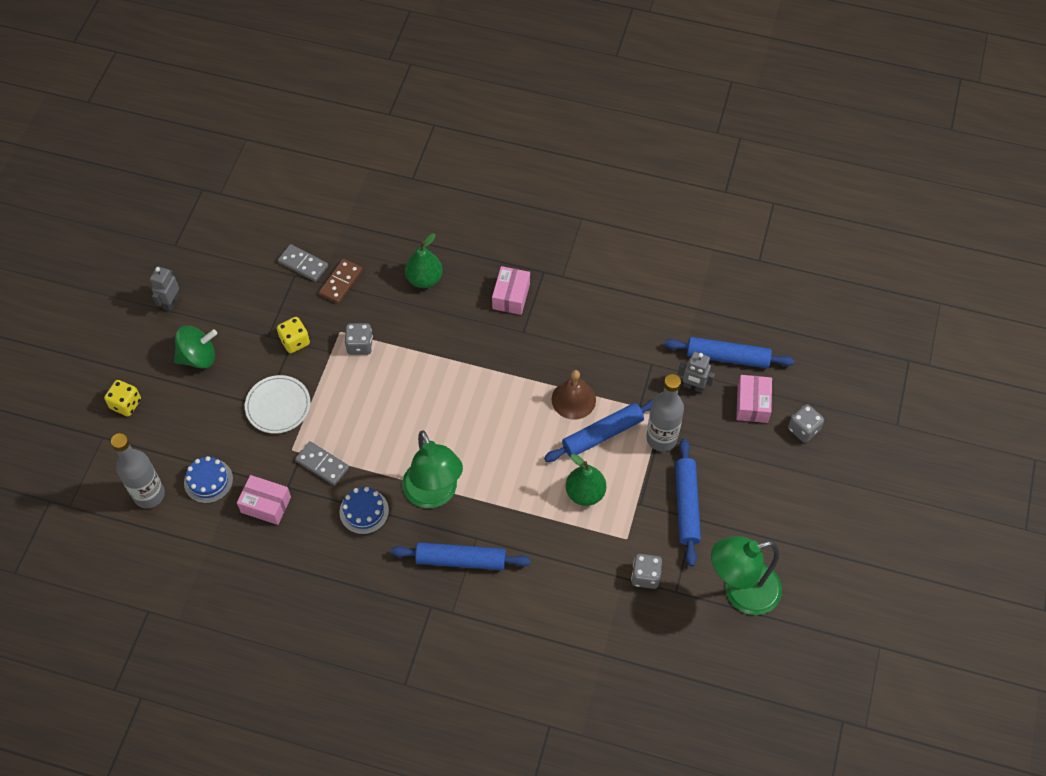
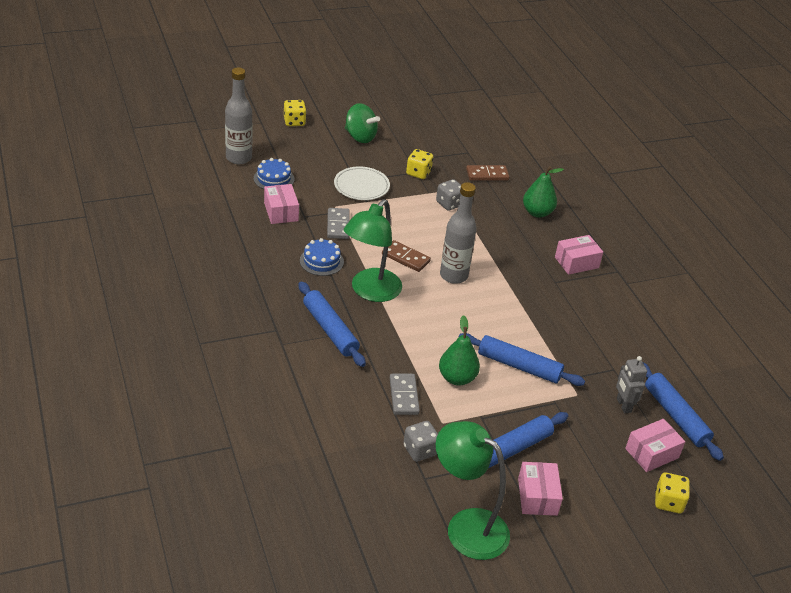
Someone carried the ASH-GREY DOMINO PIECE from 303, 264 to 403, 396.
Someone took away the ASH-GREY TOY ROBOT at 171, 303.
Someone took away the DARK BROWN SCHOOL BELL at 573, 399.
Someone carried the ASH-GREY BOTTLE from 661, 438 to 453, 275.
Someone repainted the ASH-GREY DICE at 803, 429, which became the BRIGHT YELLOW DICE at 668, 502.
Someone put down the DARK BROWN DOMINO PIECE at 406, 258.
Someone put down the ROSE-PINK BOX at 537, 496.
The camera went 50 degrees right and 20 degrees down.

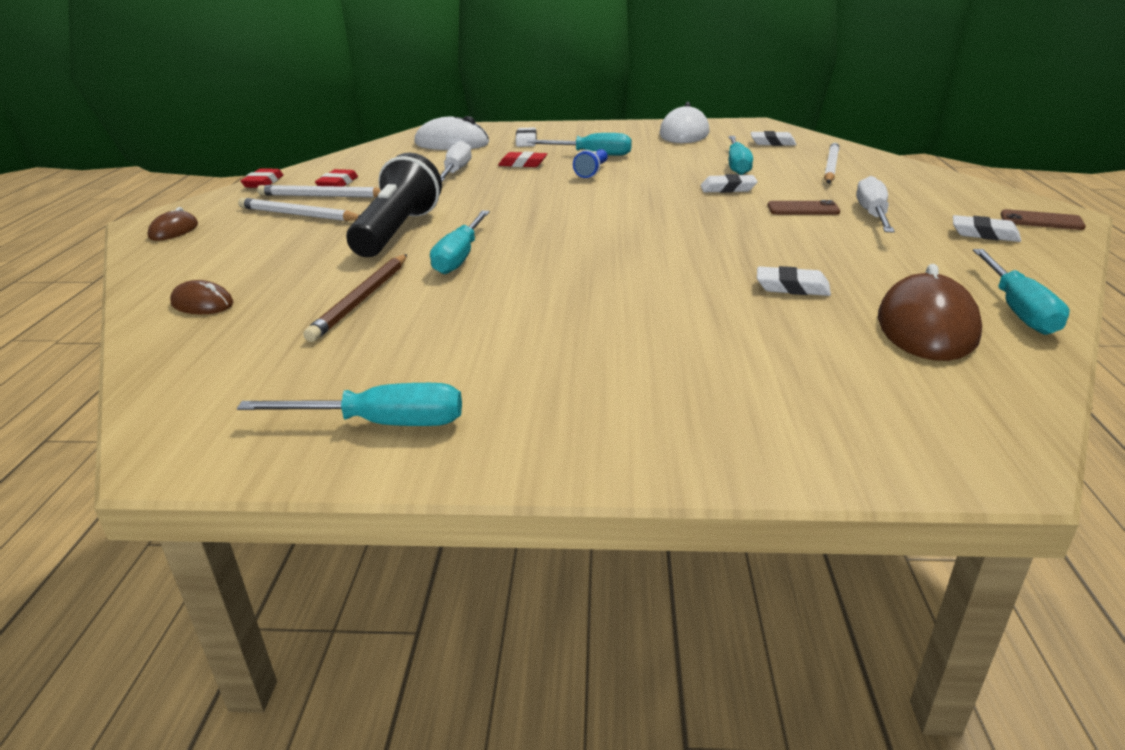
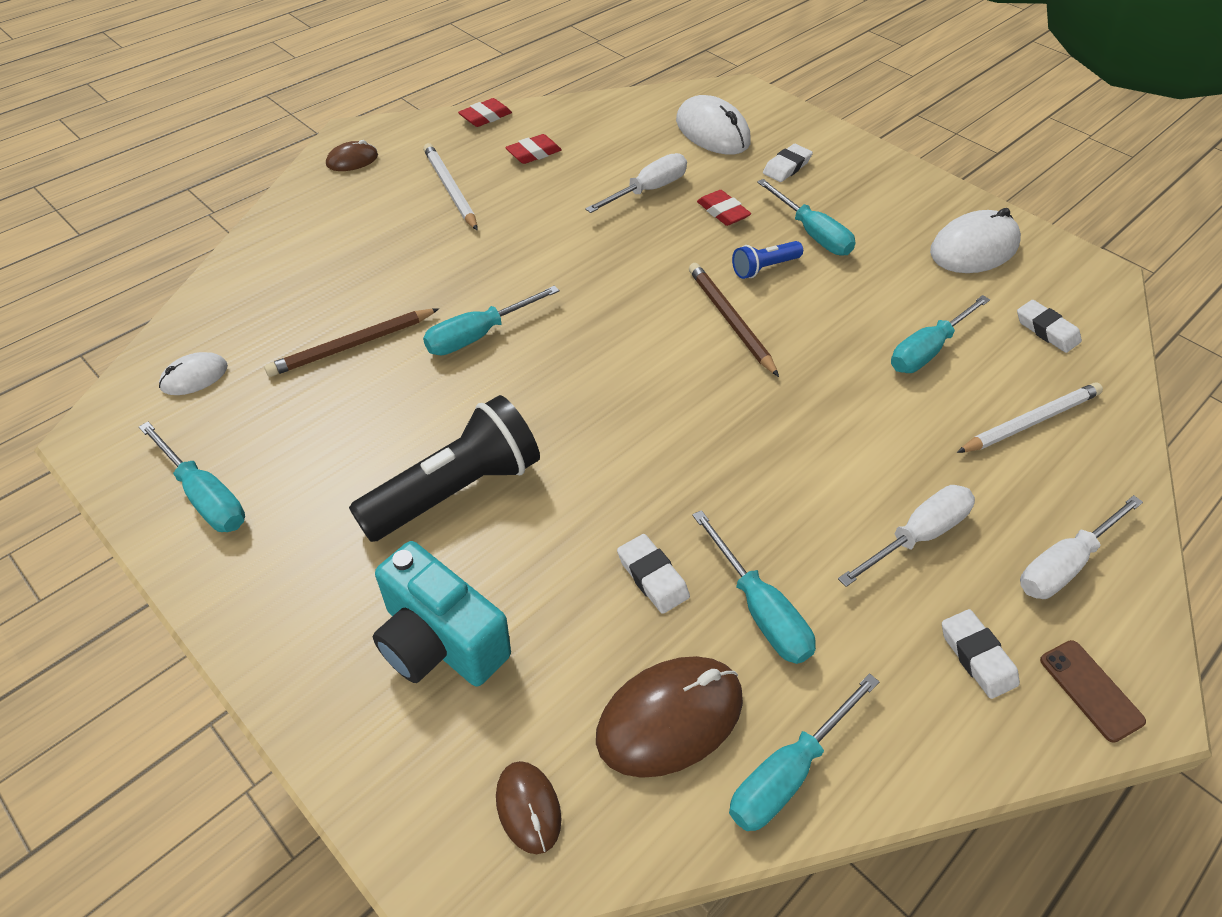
Someone carried the BLACK FLASHLIGHT from 397, 232 to 455, 490.
Someone took away the SNOW-WHITE GUM ERASER at 728, 188.
Someone took away the SNOW-WHITE LEAD PENCIL at 323, 196.
Someone took away the DARK BROWN MOBILE PHONE at 803, 209.
Someone carried the DARK BROWN COMPUTER MOUSE from 202, 304 to 528, 808.
Someone put down the DARK BROWN LEAD PENCIL at 730, 320.
Someone put down the SNOW-WHITE COMPUTER MOUSE at 194, 377.
Someone put down the SNOW-WHITE HAND SCREWDRIVER at 1064, 564.
Someone put down the TEAL HAND SCREWDRIVER at 759, 609.
Someone put down the TEAL PHOTO CAMERA at 439, 642.
The camera went 40 degrees right and 20 degrees up.

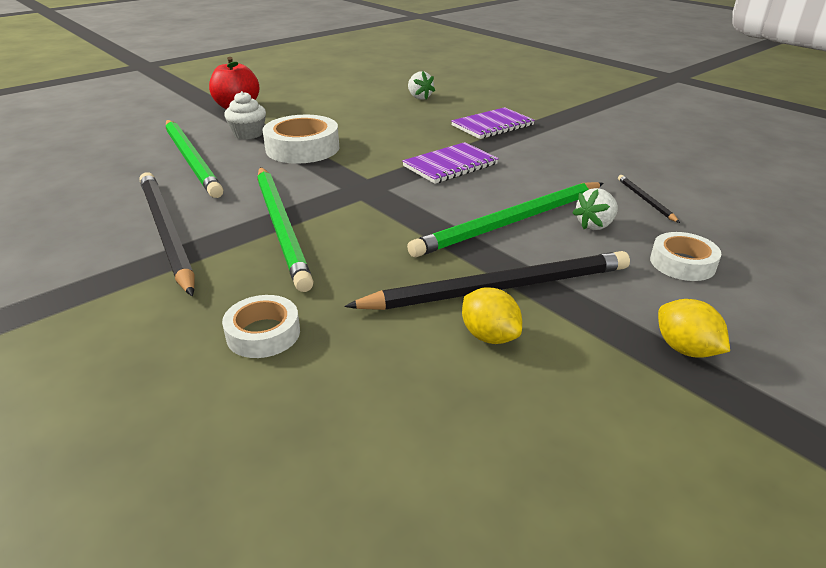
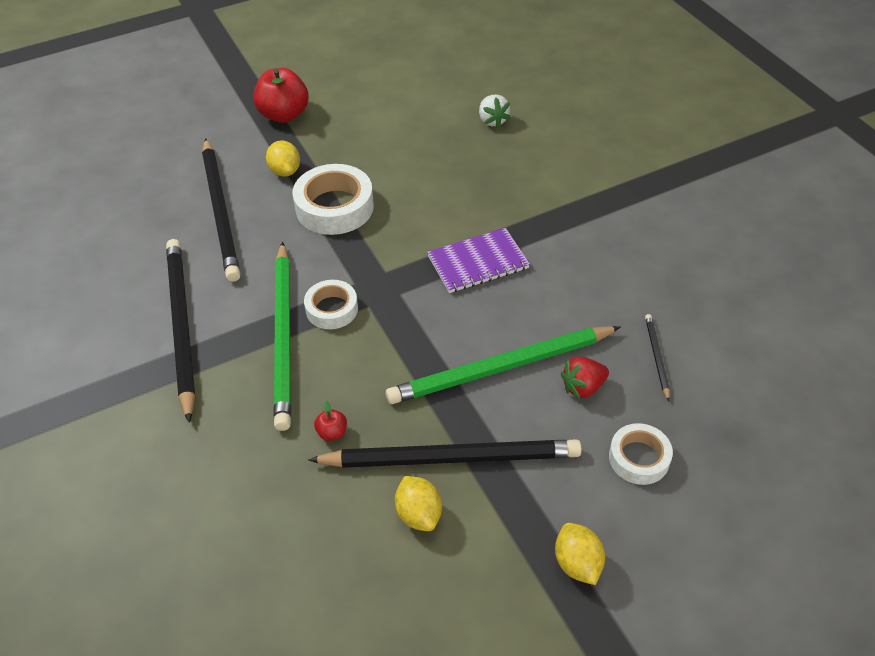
Someone swapped the SNOW-WHITE CUPCAKE at 248, 134 for the BRIGHT YELLOW LEMON at 285, 171.
Someone took away the PURPLE NOTEBOOK at 492, 125.
Someone repainted the LEAF-GREEN LEAD PENCIL at 192, 160, which became the BLACK LEAD PENCIL at 221, 211.
Someone repainted the SNOW-WHITE BERRY at 595, 225, which became the RED BERRY at 583, 387.
Someone carried the SNOW-WHITE TAPE from 263, 333 to 332, 309.
Someone put down the RED APPLE FRUIT at 332, 432.
The camera went 15 degrees right and 15 degrees up.

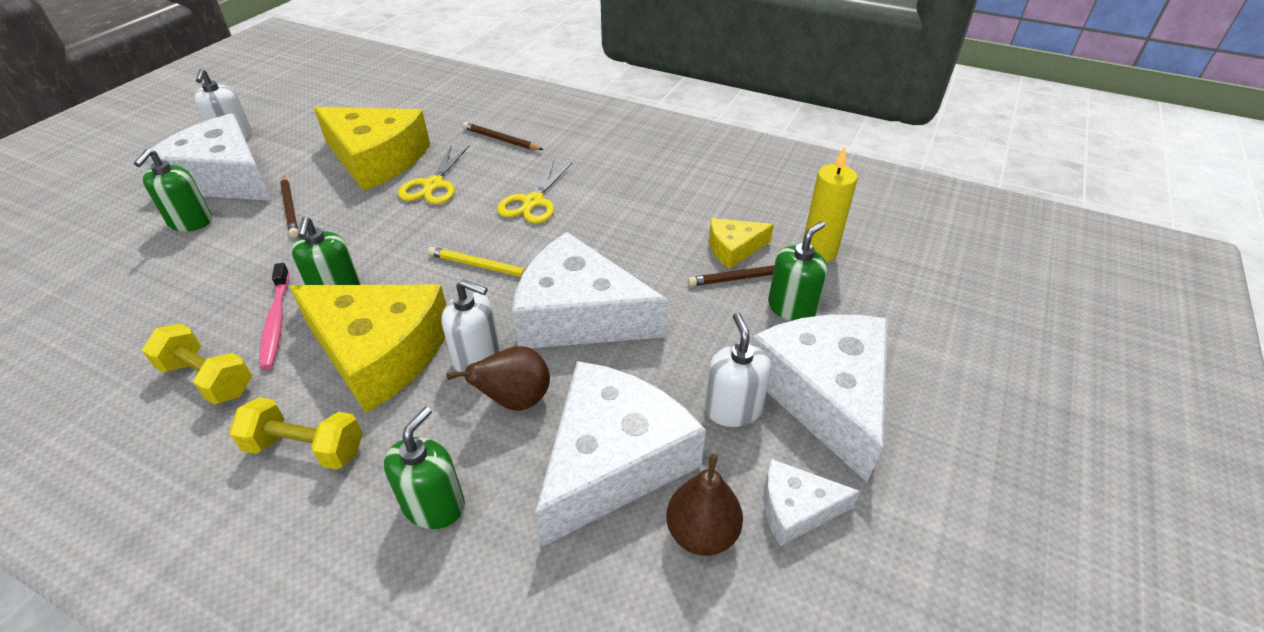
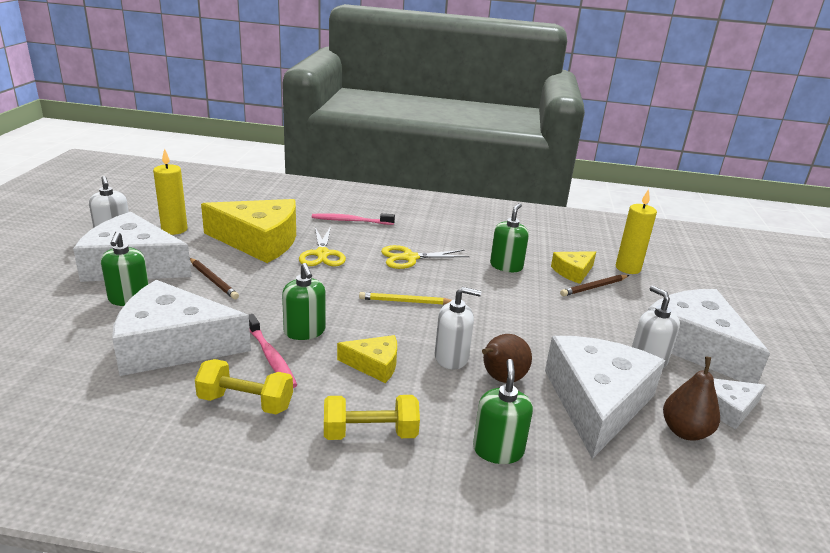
Someone swapped the DARK BROWN LEAD PENCIL at 501, 140 for the ROSE-PINK TOOTH BRUSH at 350, 221.
Someone rotated the BRIGHT YELLOW SCISSORS at 533, 202 by 75 degrees clockwise.
Someone carried the LEAF-GREEN SOAP PUMP from 792, 308 to 506, 266.
Someone carried the SNOW-WHITE CHEESE WEDGE from 578, 315 to 173, 345.
Someone scaled the BRIGHT YELLOW CHEESE WEDGE at 380, 352 by 0.49.
Someone put down the BRIGHT YELLOW WAX CANDLE at 174, 229.
The camera went 20 degrees left and 15 degrees down.

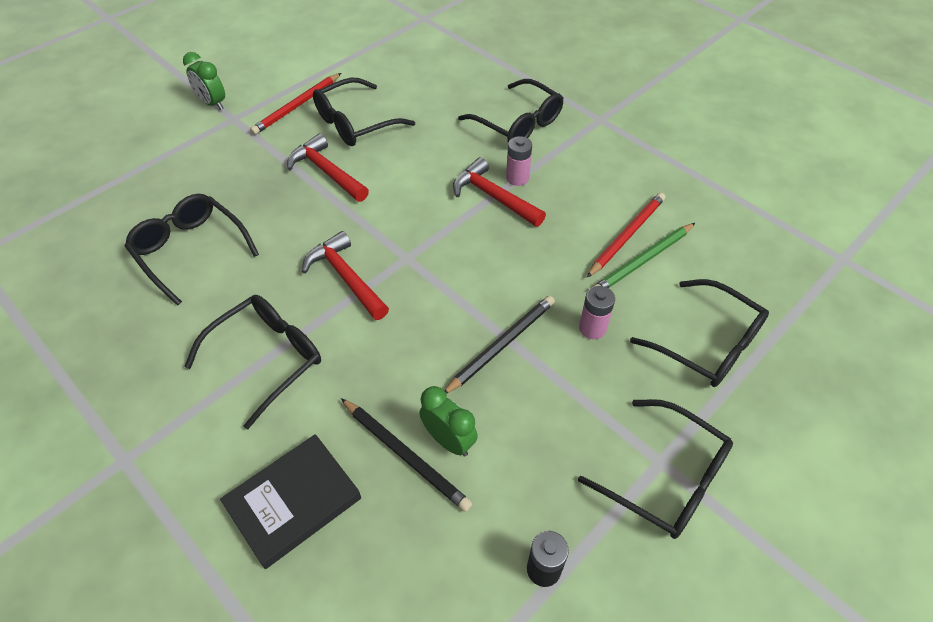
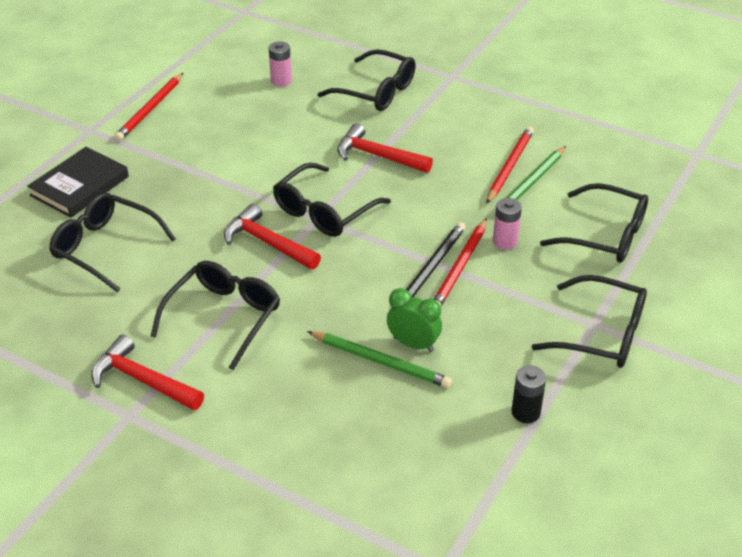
Someone took away the LEAF-GREEN BEDSIDE CLOCK at 212, 103.
Someone carried the BLACK SPECTACLES from 355, 123 to 324, 211.
Someone carried the RED CARPENTER'S HAMMER from 327, 172 to 143, 380.
Someone carried the ROSE-PINK BATTERY from 517, 178 to 281, 81.
Someone repainted the BLACK LEAD PENCIL at 406, 455, which became the LEAF-GREEN LEAD PENCIL at 381, 361.
Someone carried the BLACK HARDBACK from 293, 501 to 79, 186.
Someone put down the RED LEAD PENCIL at 460, 267.
The camera went 15 degrees left and 10 degrees down.

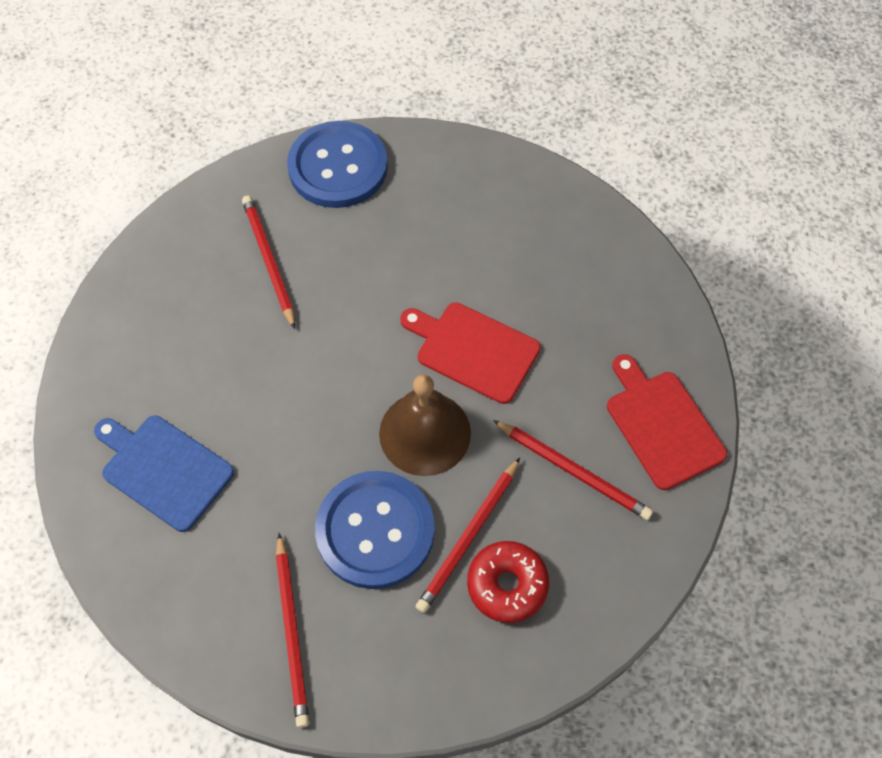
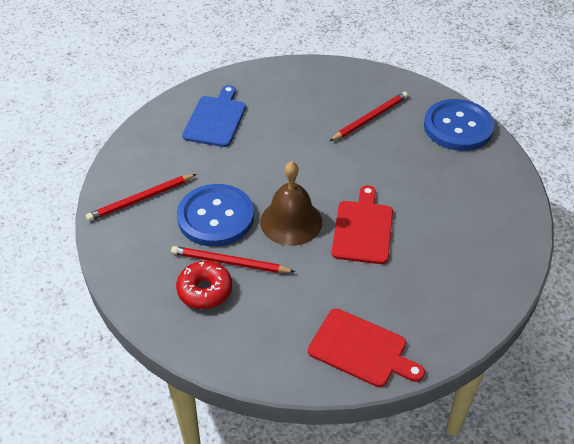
Someone rotated the RED CUTTING BOARD at 662, 424 by 75 degrees clockwise.
Someone took away the RED LEAD PENCIL at 573, 470.
The camera went 70 degrees right and 15 degrees down.

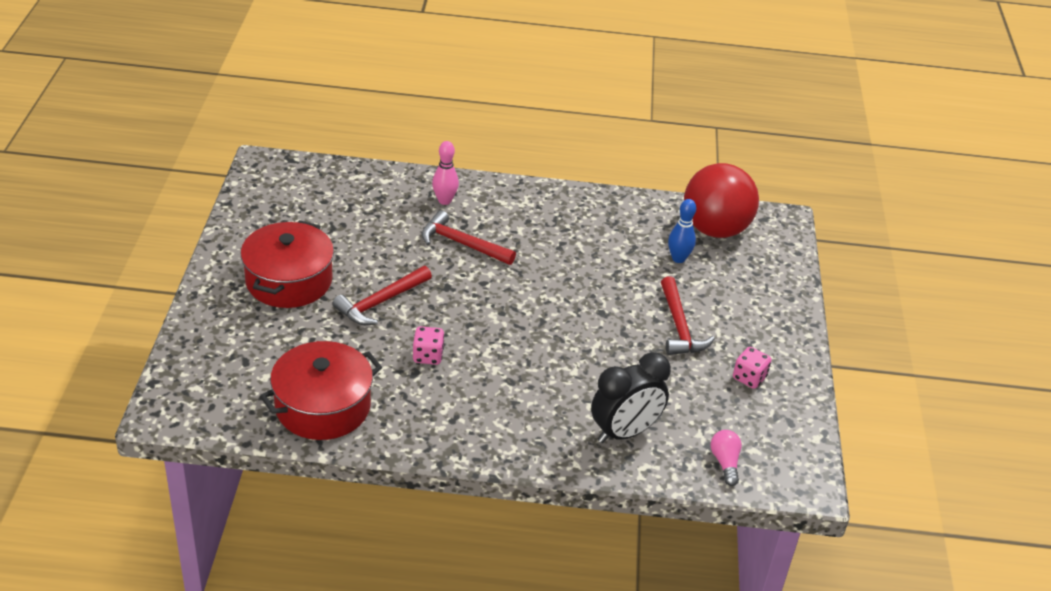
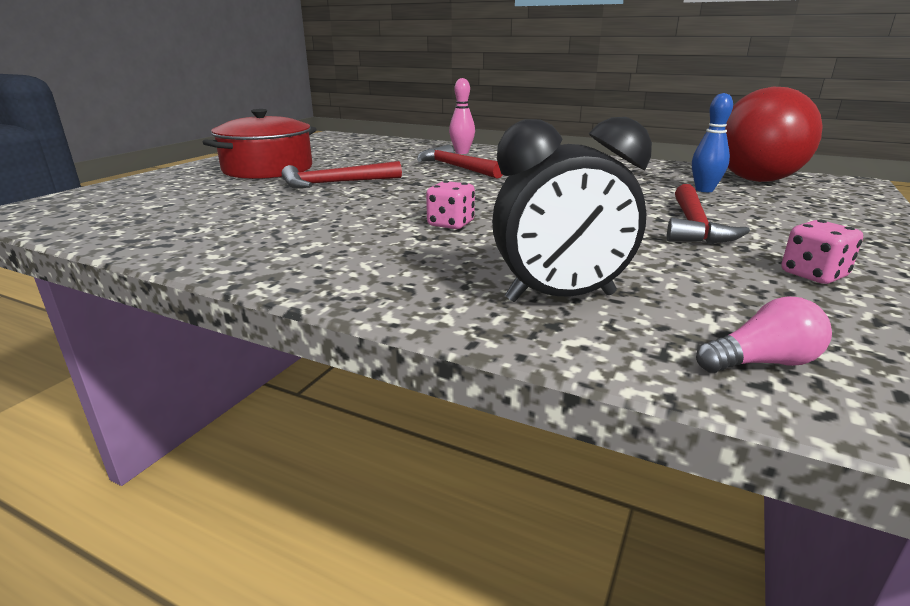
Someone carried the ROSE-PINK DICE from 428, 356 to 451, 224.
Someone took away the RED STOCKPOT at 323, 406.
Someone rotated the ROSE-PINK LIGHTBULB at 725, 463 by 60 degrees clockwise.
The camera went 25 degrees right and 15 degrees down.

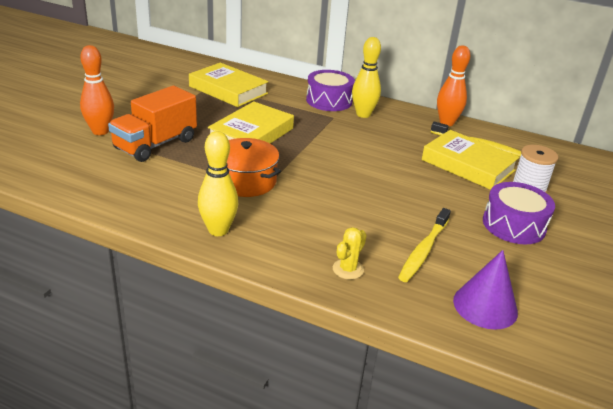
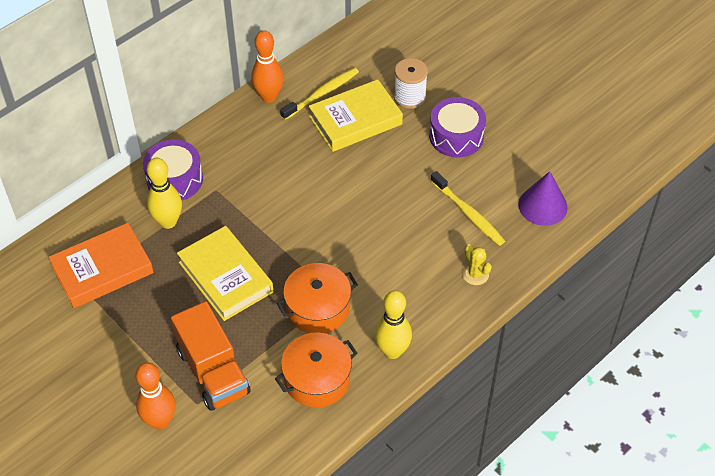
Someone carried the BRIGHT YELLOW BOWLING PIN from 363, 114 to 168, 222.
Someone repainted the BRIGHT YELLOW HARDBACK at 228, 90, which became the ORANGE HARDBACK at 102, 270.
Someone put down the ORANGE STOCKPOT at 317, 379.
The camera went 65 degrees left and 20 degrees up.

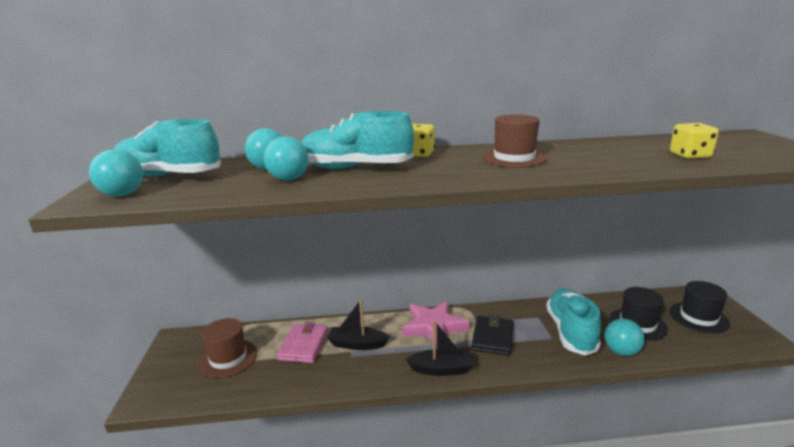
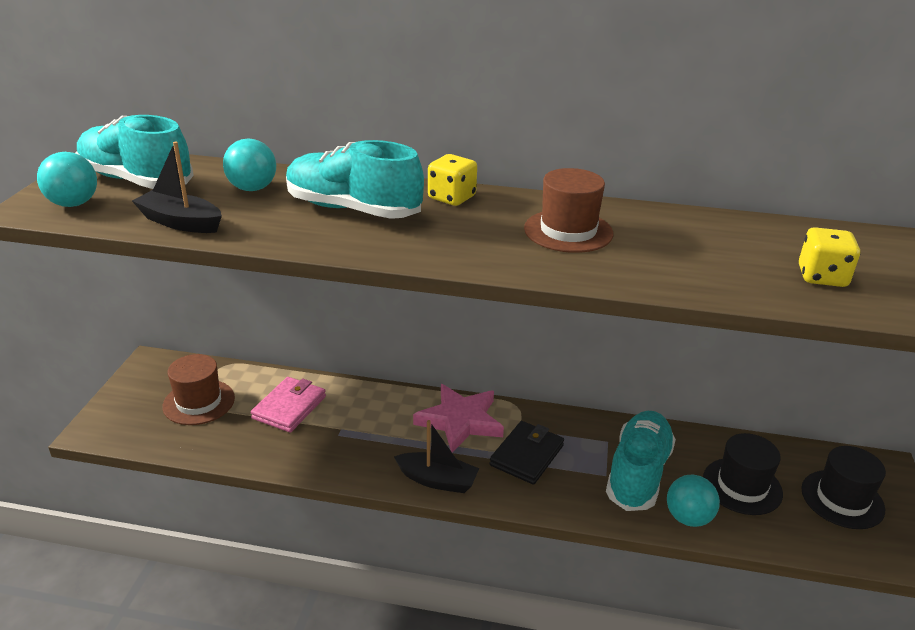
Someone took away the TEAL PLAY BALL at 288, 179.
Someone carried the BLACK BOAT from 357, 344 to 181, 222.
The camera went 15 degrees right and 10 degrees up.

